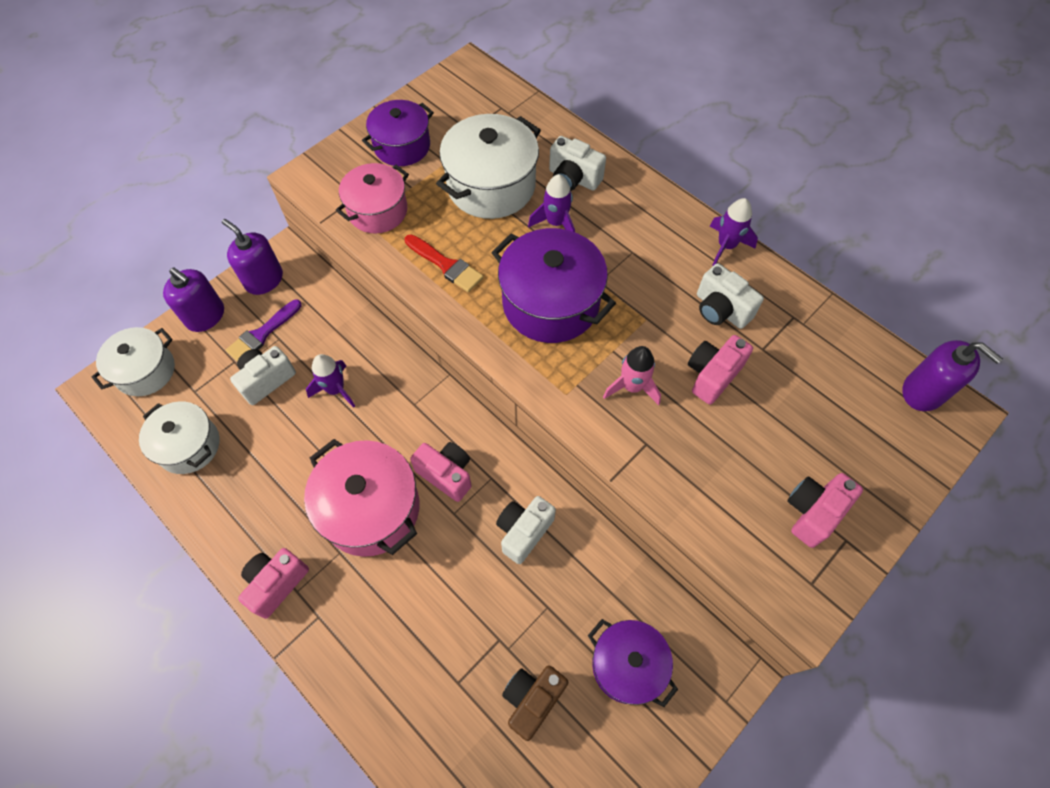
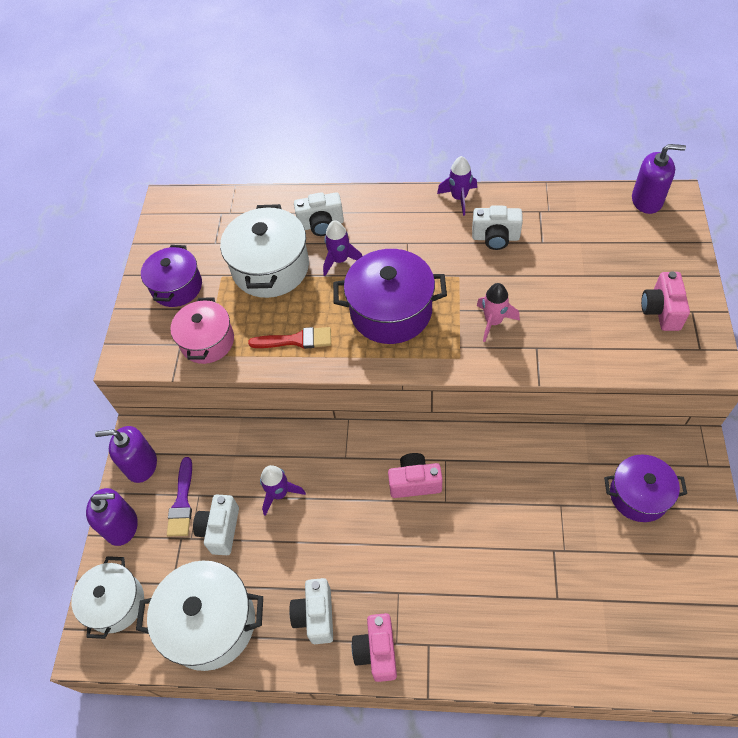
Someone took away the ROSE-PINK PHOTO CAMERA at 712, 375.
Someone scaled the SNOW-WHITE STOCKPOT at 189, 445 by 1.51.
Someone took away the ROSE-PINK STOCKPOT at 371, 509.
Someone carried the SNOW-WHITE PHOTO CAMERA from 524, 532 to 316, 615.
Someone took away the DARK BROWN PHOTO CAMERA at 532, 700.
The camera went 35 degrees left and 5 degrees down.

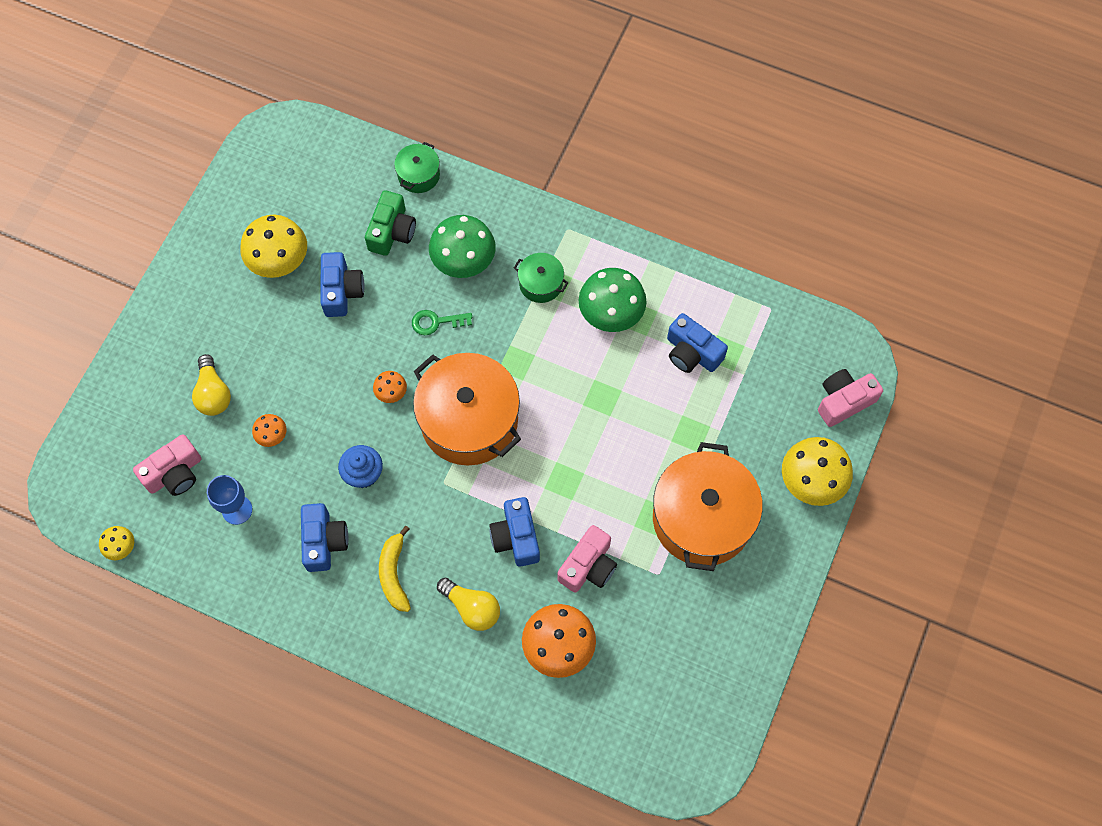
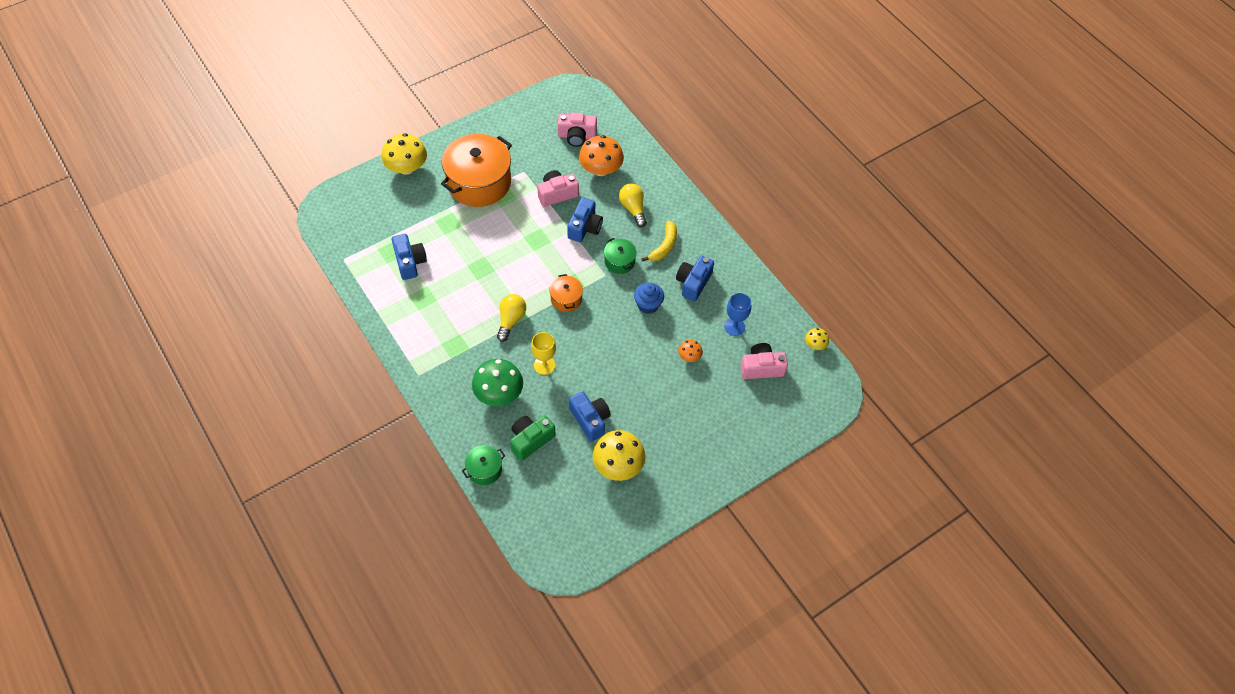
Someone rotated the COBALT PHOTO CAMERA at 341, 291 by 120 degrees clockwise.
Someone carried the LEAF-GREEN STOCKPOT from 541, 284 to 619, 261.
Someone took away the LEAF-GREEN MUSHROOM at 611, 313.
Someone swapped the LEAF-GREEN LATCHKEY at 436, 322 for the BRIGHT YELLOW GOBLET at 544, 365.
Someone scaled the ORANGE STOCKPOT at 469, 420 by 0.46.
Someone carried the BRIGHT YELLOW LIGHTBULB from 213, 393 to 511, 320.
Someone carried the ROSE-PINK PHOTO CAMERA from 843, 401 to 577, 136.
Someone took away the ORANGE MUSHROOM at 391, 392.
The camera went 150 degrees left and 10 degrees down.

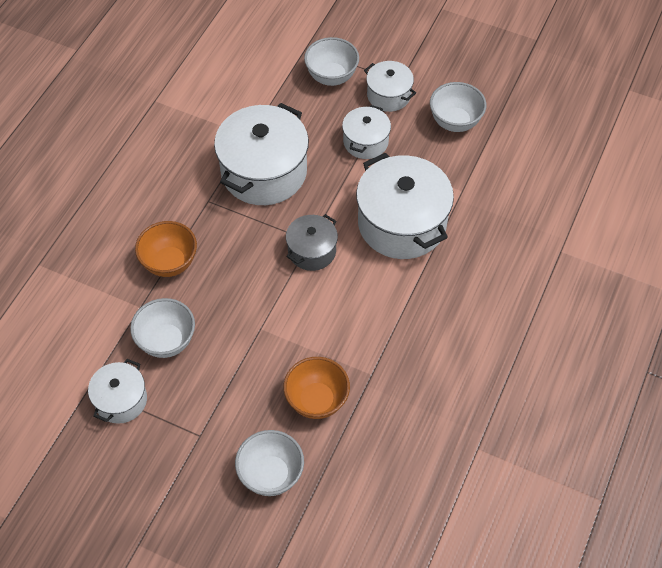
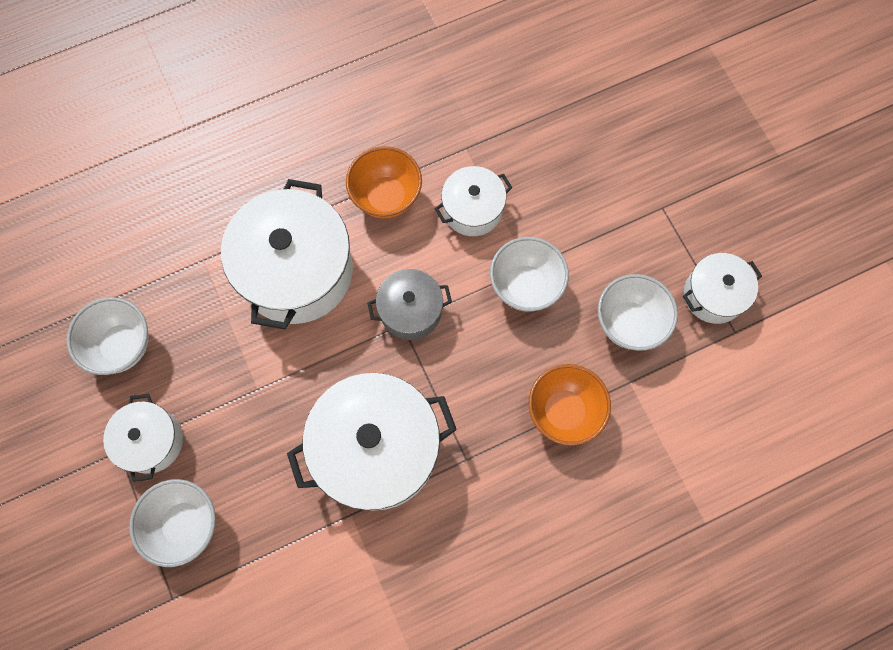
Someone carried the SNOW-WHITE STOCKPOT from 365, 142 to 472, 210.
Someone carried the ORANGE DEEP DISH from 317, 400 to 386, 197.
Someone carried the SNOW-WHITE DEEP DISH from 271, 474 to 525, 286.
The camera went 140 degrees left and 15 degrees up.

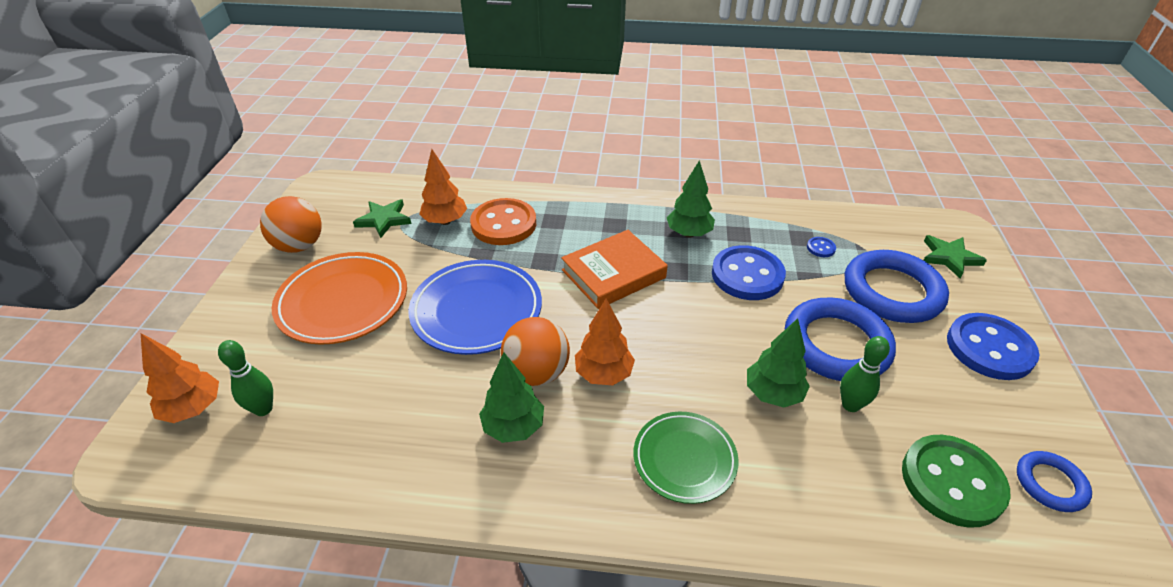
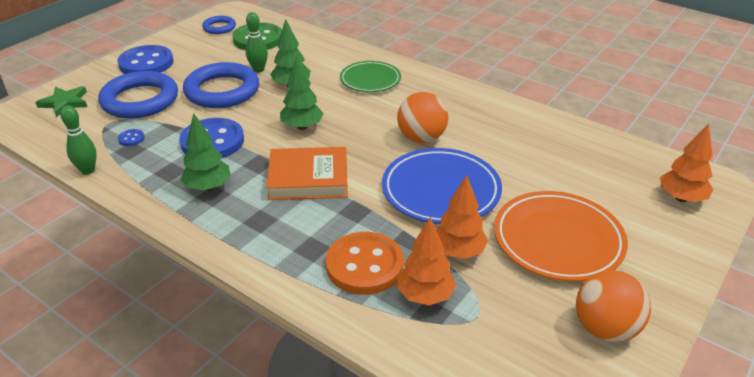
Someone took away the LEAF-GREEN STAR at 384, 220.
Someone carried the ORANGE FIR TREE from 604, 374 to 458, 252.
Someone carried the LEAF-GREEN BOWLING PIN from 263, 409 to 88, 170.
Someone carried the LEAF-GREEN FIR TREE from 513, 427 to 302, 127.
The camera went 150 degrees left and 5 degrees down.

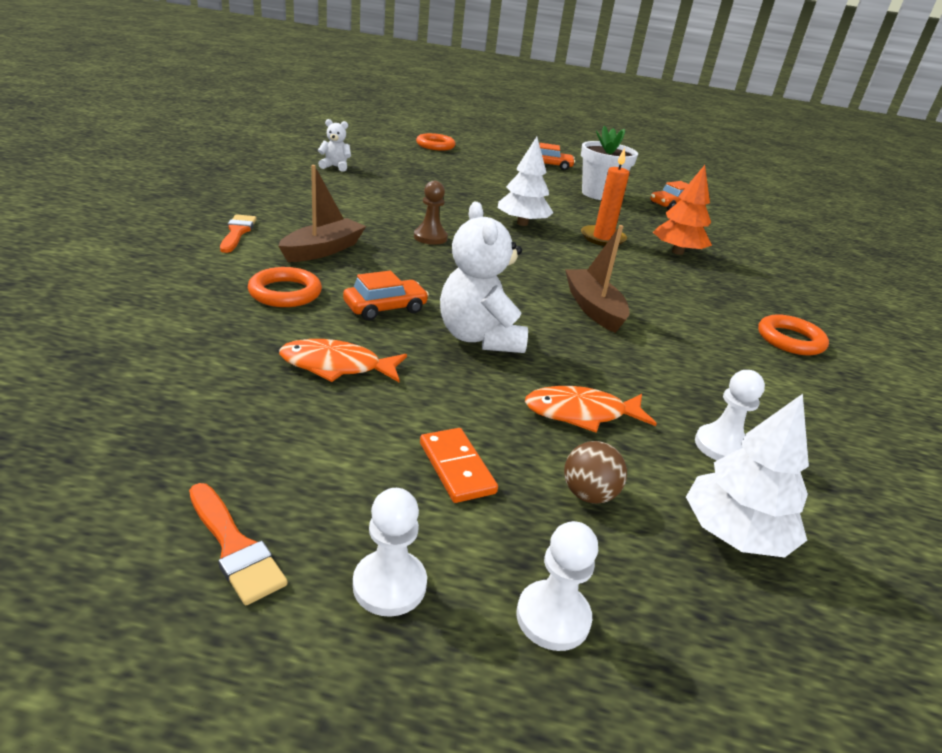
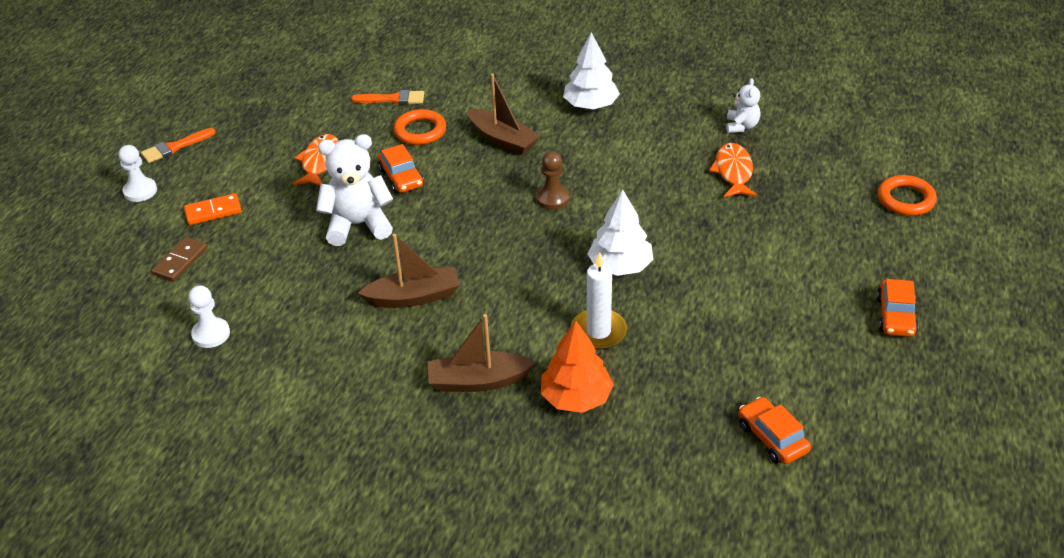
Someone took away the SNOW-WHITE POTTED PLANT at 599, 194.
Someone repainted the ORANGE WAX CANDLE at 602, 238, which became the SNOW-WHITE WAX CANDLE at 598, 332.
Someone carried the ORANGE PAINTBRUSH from 237, 232 to 393, 99.
Someone took away the ORANGE TORUS at 790, 340.
Someone carried the ORANGE FISH from 581, 413 to 733, 172.
Someone carried the SNOW-WHITE FIR TREE from 734, 534 to 590, 105.
Someone swapped the DARK BROWN PLAY BALL at 588, 494 for the DARK BROWN DOMINO PIECE at 180, 261.
Someone took away the SNOW-WHITE GAME PAWN at 553, 617.
Someone put down the DARK BROWN BOAT at 478, 381.
The camera went 100 degrees right and 10 degrees up.

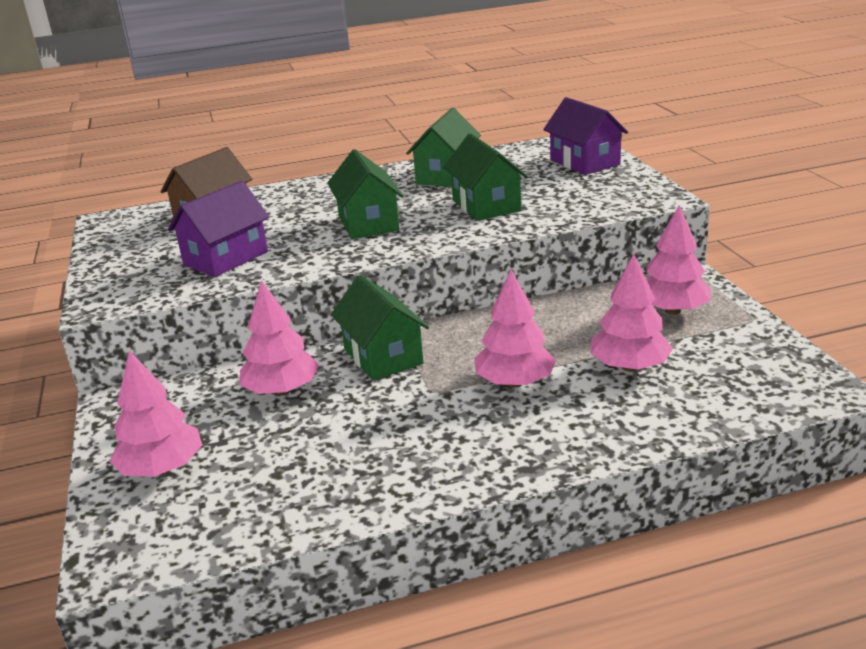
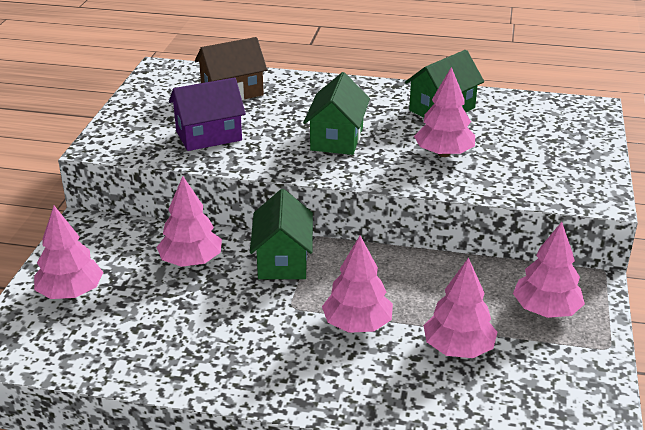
Someone took away the PURPLE TOY HOUSE at 585, 162.
Someone swapped the LEAF-GREEN TOY HOUSE at 486, 205 for the ROSE-PINK FIR TREE at 444, 153.
The camera went 25 degrees right and 5 degrees up.

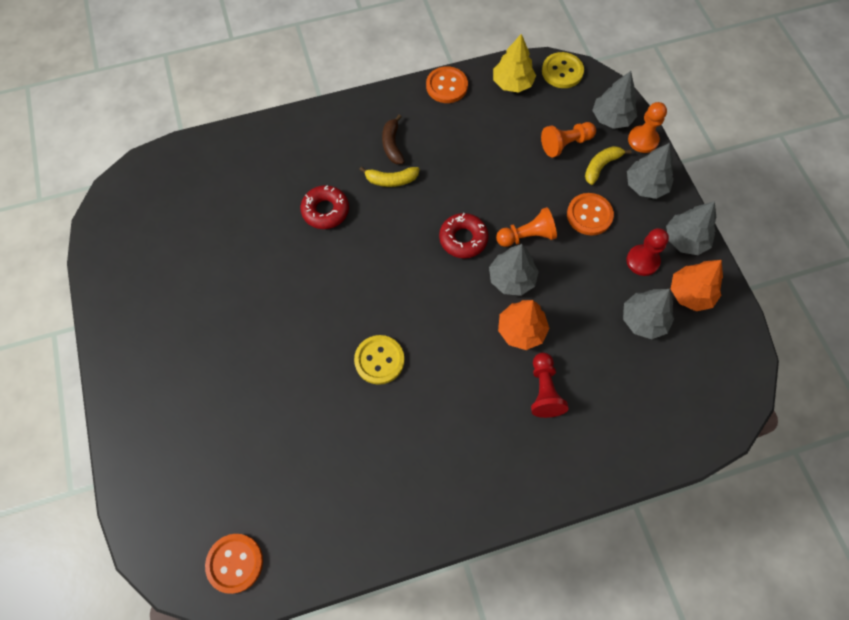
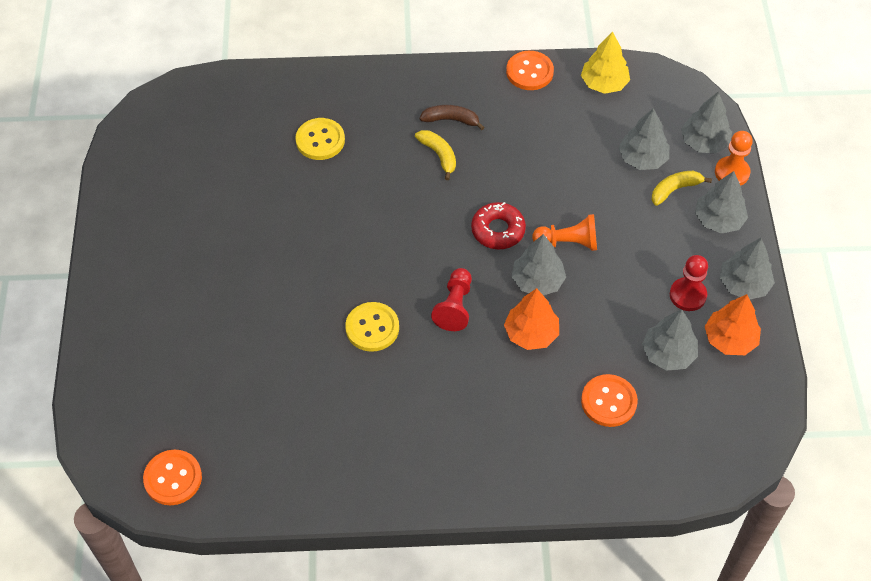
Someone carried the BRIGHT YELLOW SHIRT BUTTON from 562, 71 to 320, 140.
Someone rotated the DARK BROWN BANANA FRUIT at 392, 145 by 90 degrees clockwise.
Someone swapped the ORANGE GAME PAWN at 565, 144 for the ASH-GREY FIR TREE at 642, 158.
Someone rotated the BRIGHT YELLOW BANANA FRUIT at 391, 180 by 135 degrees counterclockwise.
Someone took away the RED DOUGHNUT at 325, 210.
Someone carried the ORANGE SHIRT BUTTON from 589, 215 to 608, 401.
Someone carried the RED GAME PAWN from 544, 390 to 455, 306.
The camera went 15 degrees right and 10 degrees down.

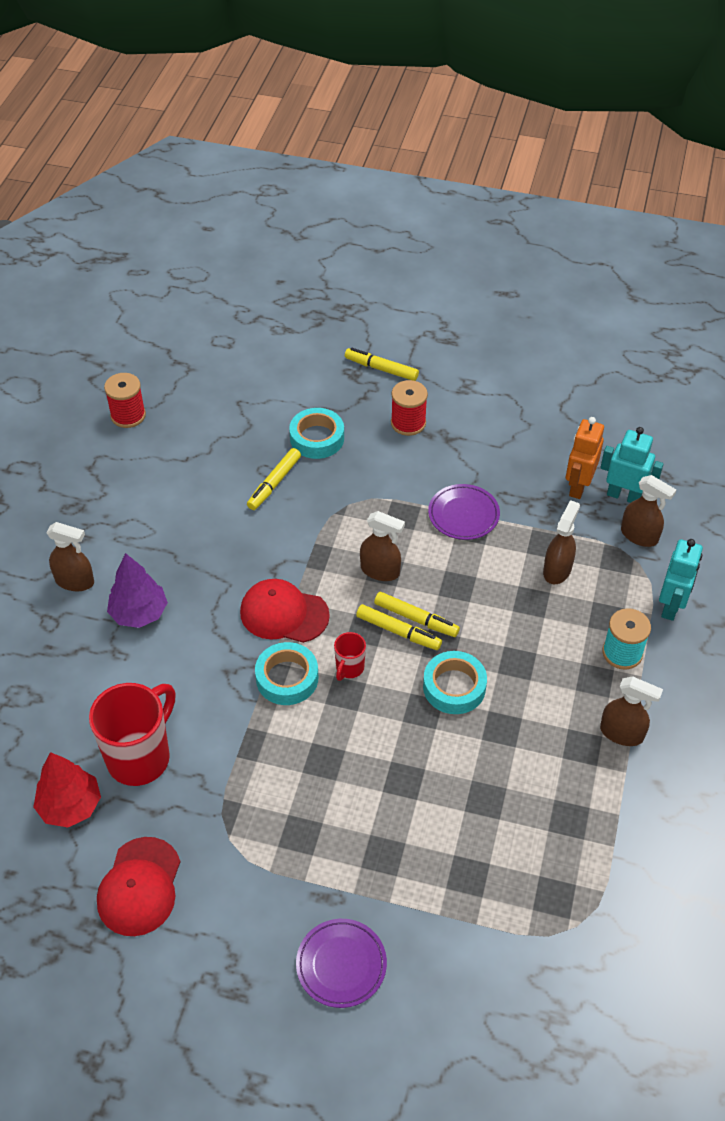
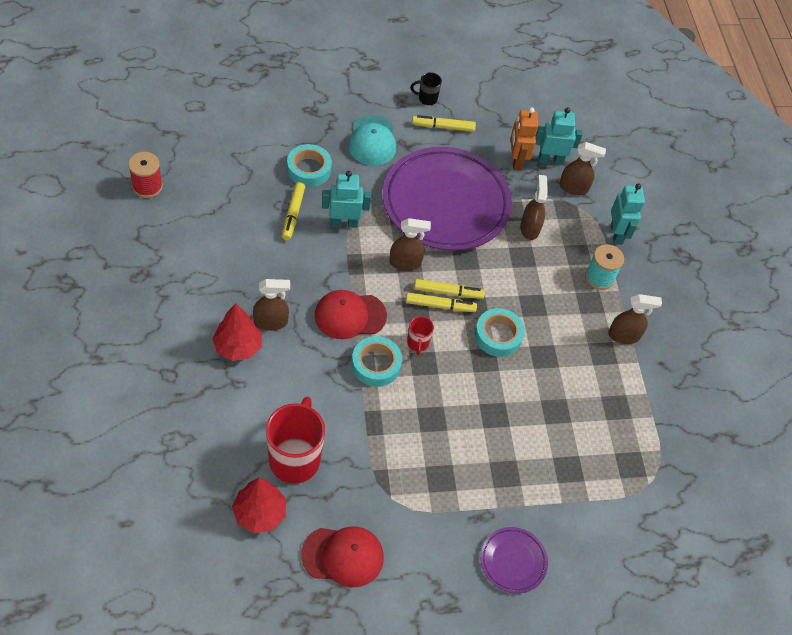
Someone carried the BRIGHT YELLOW FELT PEN from 381, 369 to 443, 127.
Someone swapped the RED SPOOL at 408, 423 for the TEAL BASEBALL CAP at 372, 141.
Someone scaled the PURPLE PLATE at 463, 515 by 2.31.
Someone carried the DARK BROWN SPRAY CLEANER from 75, 581 to 271, 322.
Someone repainted the PURPLE FIR TREE at 139, 613, which became the RED FIR TREE at 238, 347.
Someone rotated the RED BASEBALL CAP at 139, 887 by 75 degrees counterclockwise.
Someone put down the BLACK TEA MUG at 427, 99.
Someone put down the TEAL TOY ROBOT at 344, 223.
The camera went 30 degrees left and 5 degrees up.

